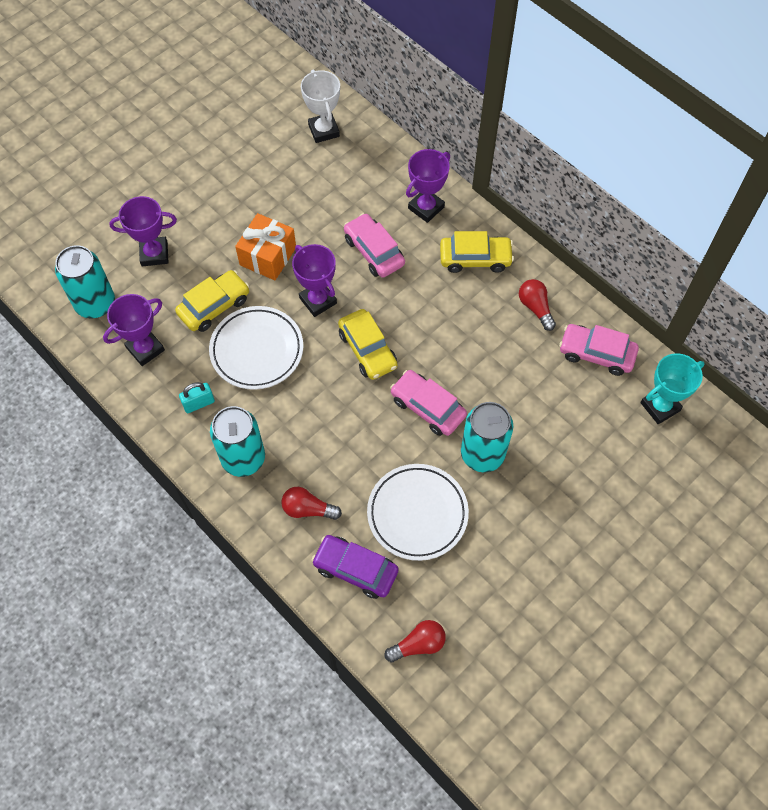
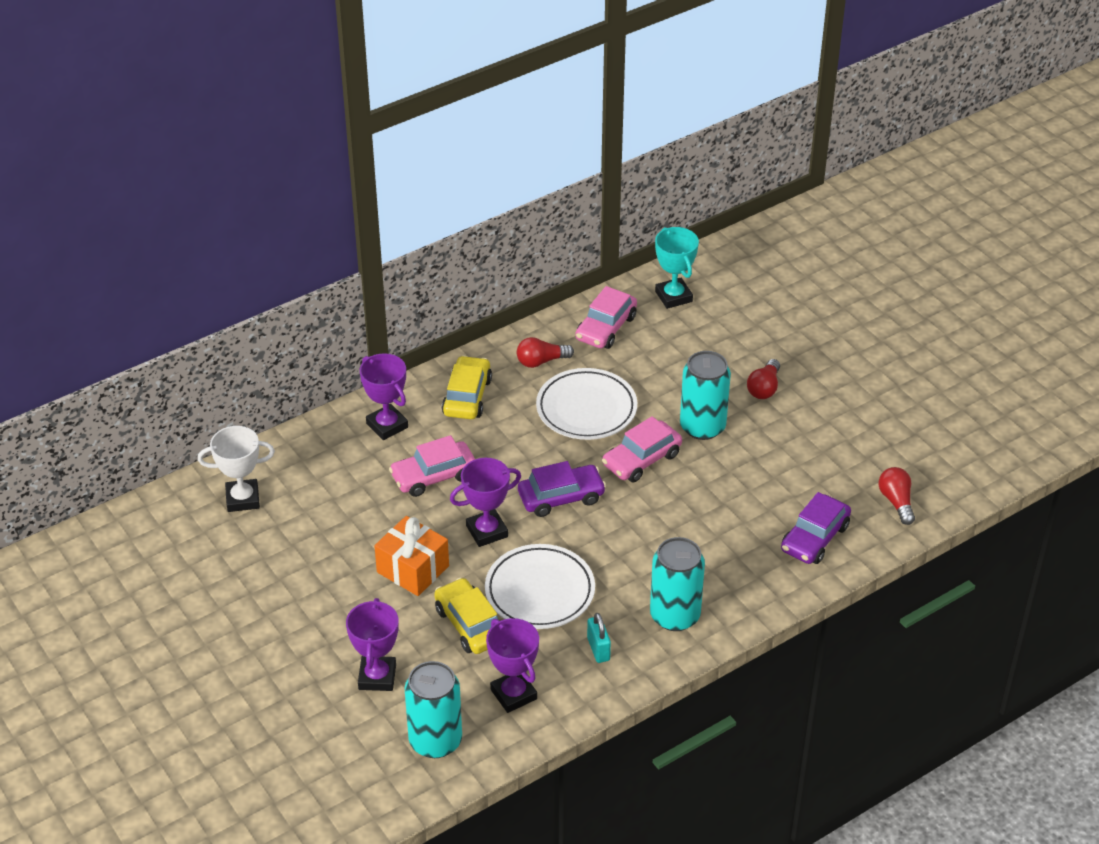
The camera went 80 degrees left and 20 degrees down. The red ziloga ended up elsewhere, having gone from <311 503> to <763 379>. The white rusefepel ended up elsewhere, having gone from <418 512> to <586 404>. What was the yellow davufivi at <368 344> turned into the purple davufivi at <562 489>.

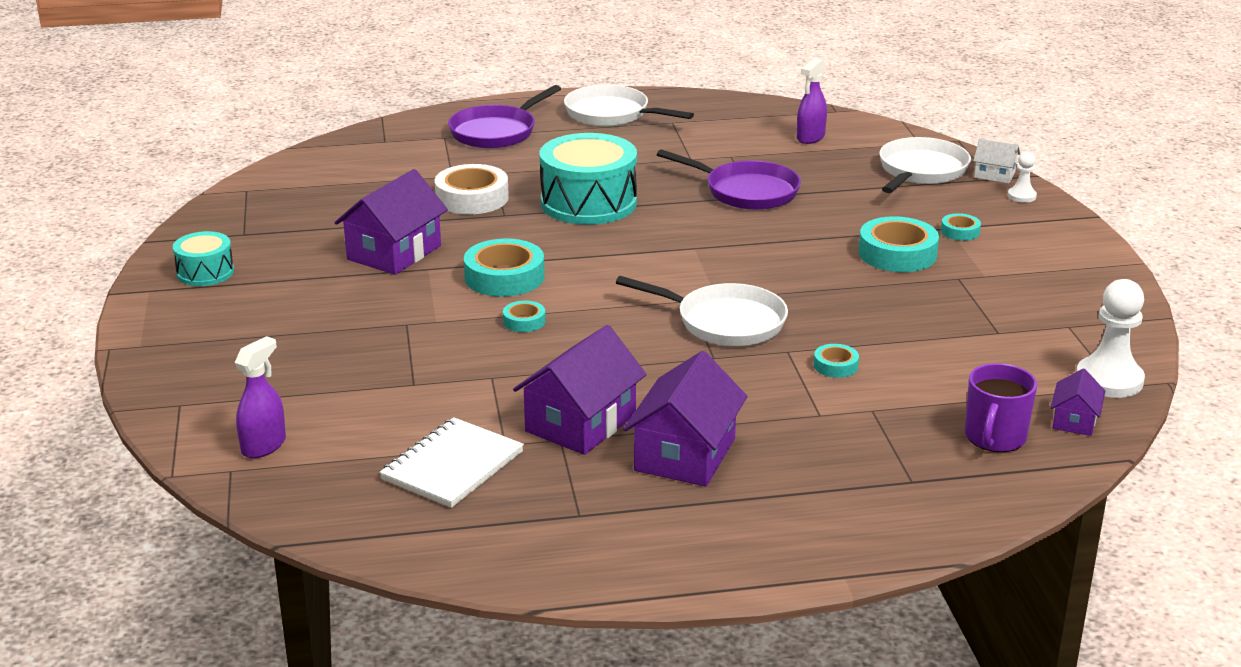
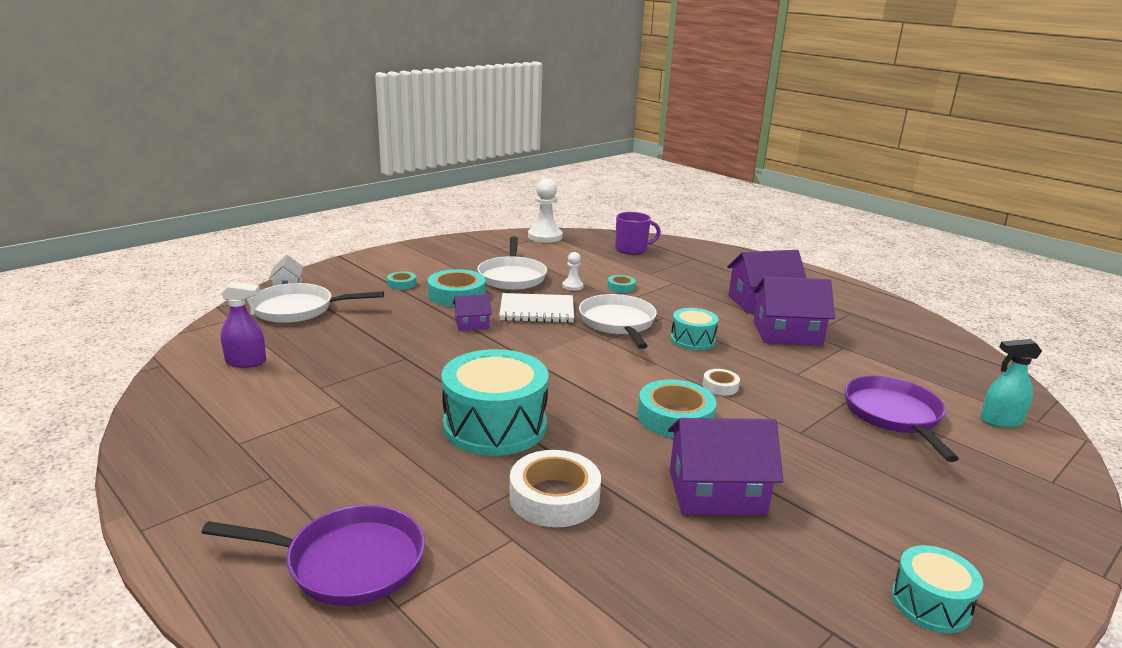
The camera went 125 degrees left and 5 degrees down. The second view gained the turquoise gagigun at <694 329>. The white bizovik ended up elsewhere, having gone from <452 462> to <536 308>. The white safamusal ended up elsewhere, having gone from <629 105> to <512 263>. The purple safamusal ended up elsewhere, having gone from <729 179> to <902 419>. The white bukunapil ended up elsewhere, having gone from <1022 177> to <573 271>. The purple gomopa ended up elsewhere, having gone from <1078 402> to <472 312>. What was the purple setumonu at <260 397> turned into the turquoise setumonu at <1011 383>. What was the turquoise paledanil at <524 316> turned into the white paledanil at <721 382>.

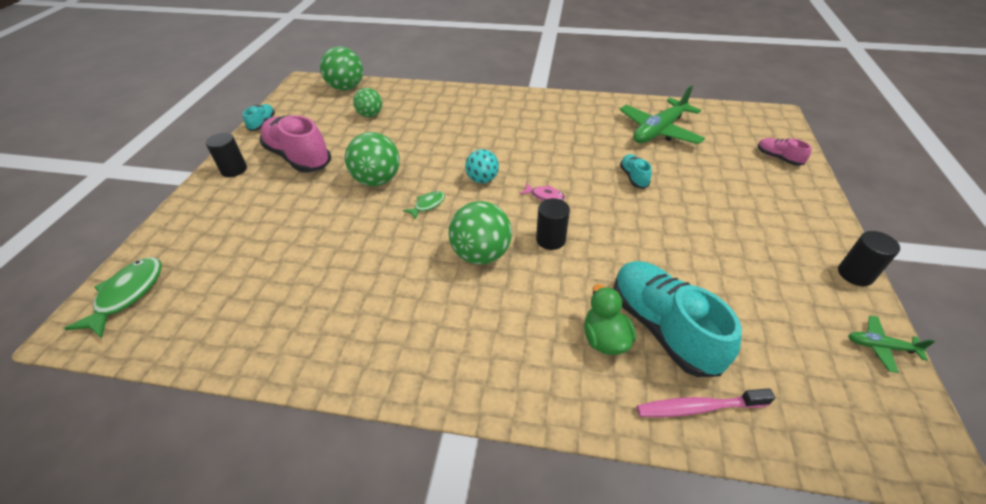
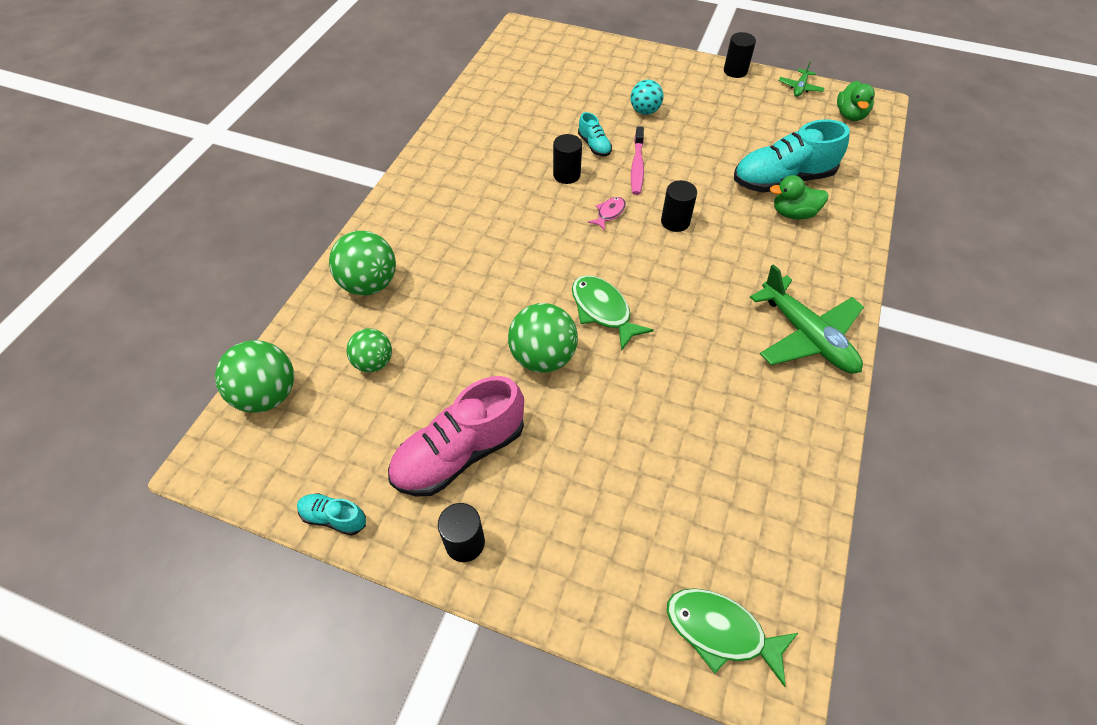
The camera went 80 degrees left and 10 degrees up. The second view lost the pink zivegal at <785 152>. The second view gained the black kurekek at <567 159>. The second view gained the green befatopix at <856 101>. The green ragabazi ended up elsewhere, having gone from <480 232> to <362 263>. The turquoise ragabazi ended up elsewhere, having gone from <482 166> to <646 97>. The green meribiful ended up elsewhere, having gone from <662 114> to <807 318>. The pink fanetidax ended up elsewhere, having gone from <706 402> to <637 160>. The turquoise zivegal at <636 171> ended up facing another way, 120 degrees counterclockwise from before. The size of the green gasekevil at <424 205> changed by a factor of 1.80.

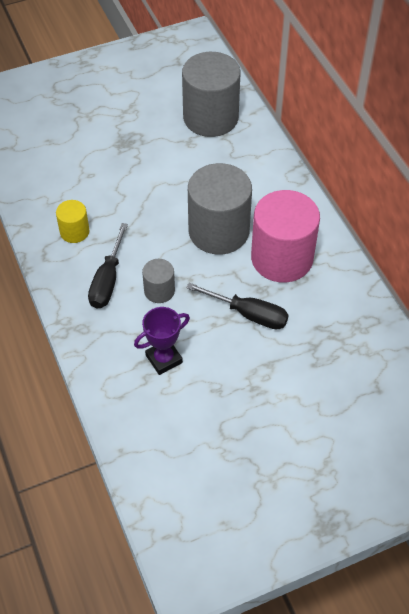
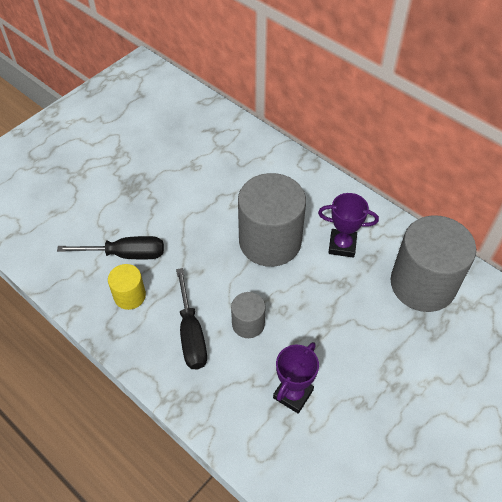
The camera went 25 degrees left and 0 degrees up. The grey kurekek ended up elsewhere, having gone from <211 94> to <433 263>. The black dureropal ended up elsewhere, having gone from <237 306> to <110 247>. Where the pink kurekek stood at <285 236>, the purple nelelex came to stand at <348 225>.

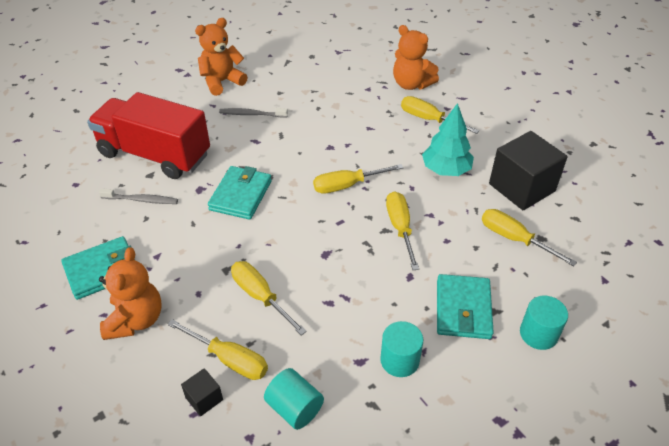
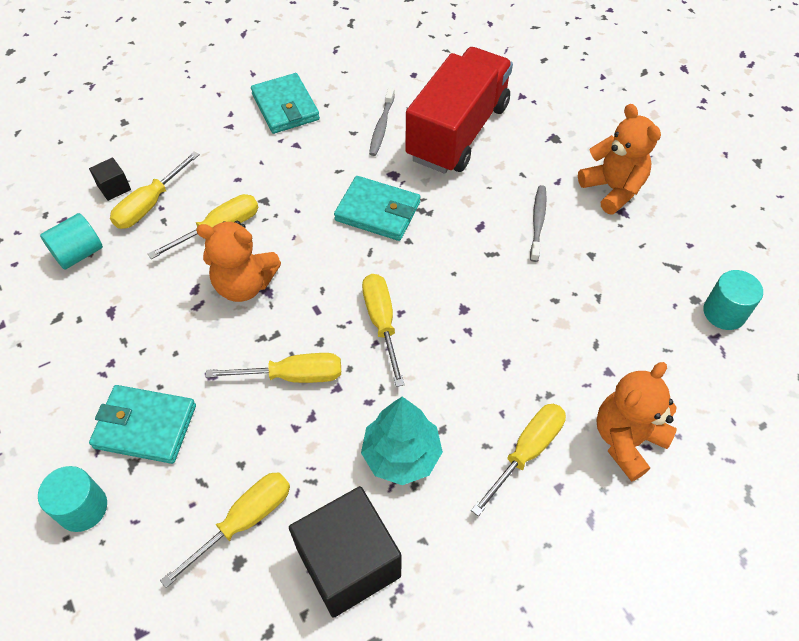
The camera went 95 degrees right and 10 degrees up. The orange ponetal ended up elsewhere, having gone from <130 293> to <238 261>. The turquoise kurekek ended up elsewhere, having gone from <401 349> to <733 300>.

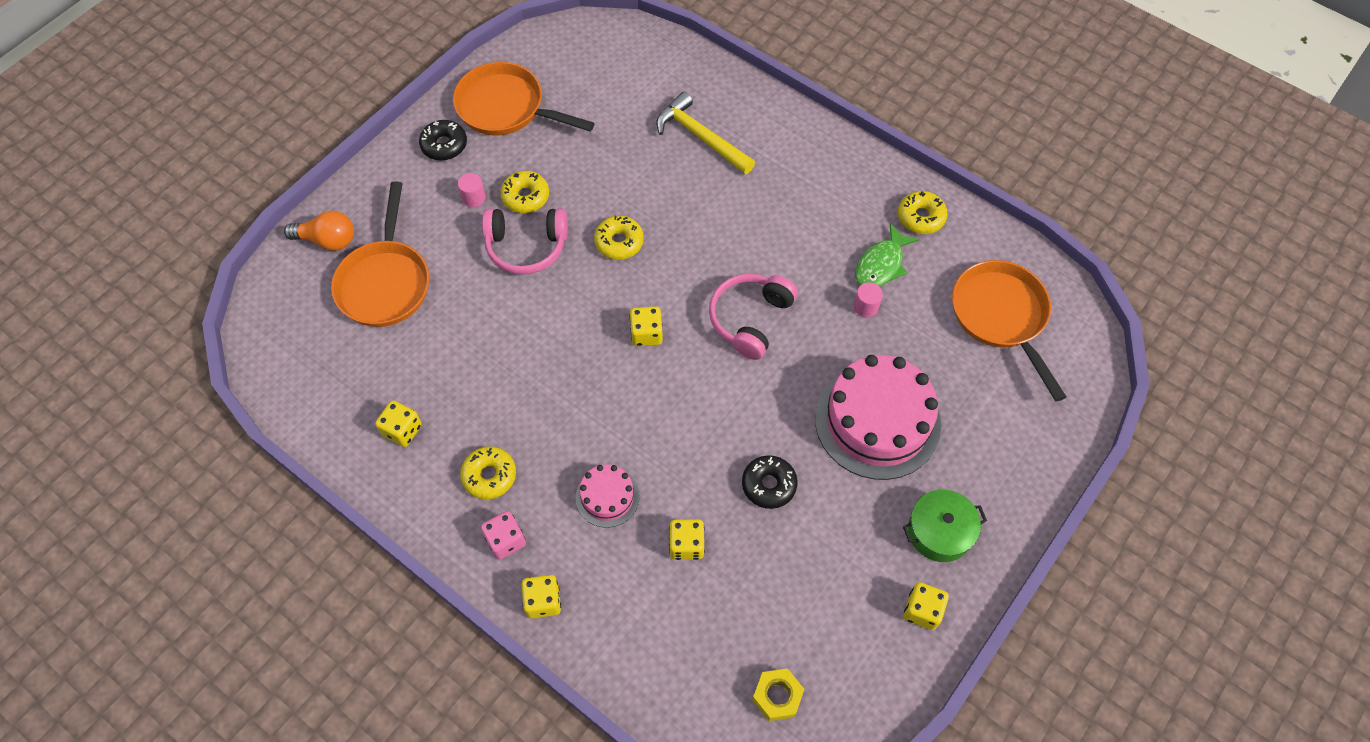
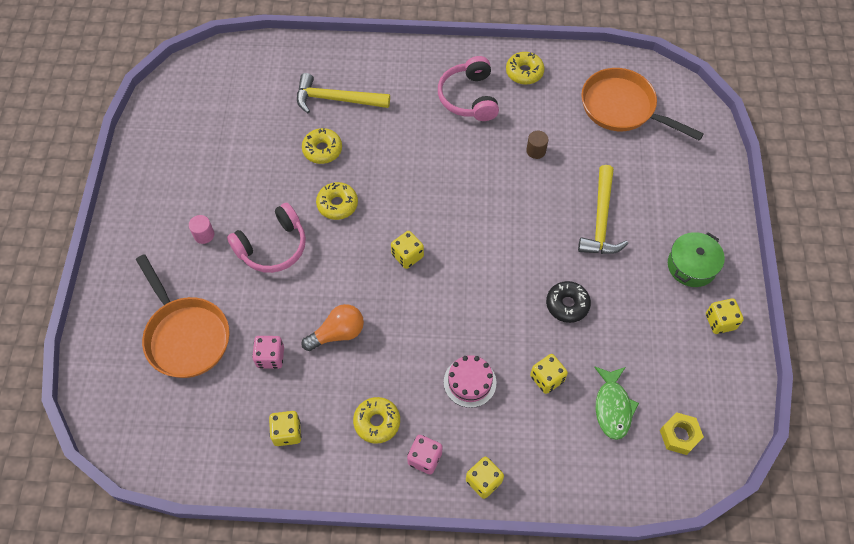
The camera went 35 degrees left and 0 degrees up. The second view lost the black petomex at <443 140>. The second view lost the orange safamusal at <524 98>. The second view gained the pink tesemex at <268 352>. The orange ziloga ended up elsewhere, having gone from <319 231> to <333 327>. The yellow petomex ended up elsewhere, having gone from <524 192> to <322 146>. The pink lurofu ended up elsewhere, having gone from <753 317> to <468 88>. The green gasekevil ended up elsewhere, having gone from <887 255> to <616 403>. Where the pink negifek stood at <878 417>, the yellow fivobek came to stand at <603 209>. What was the pink kurekek at <868 299> turned into the brown kurekek at <537 145>.

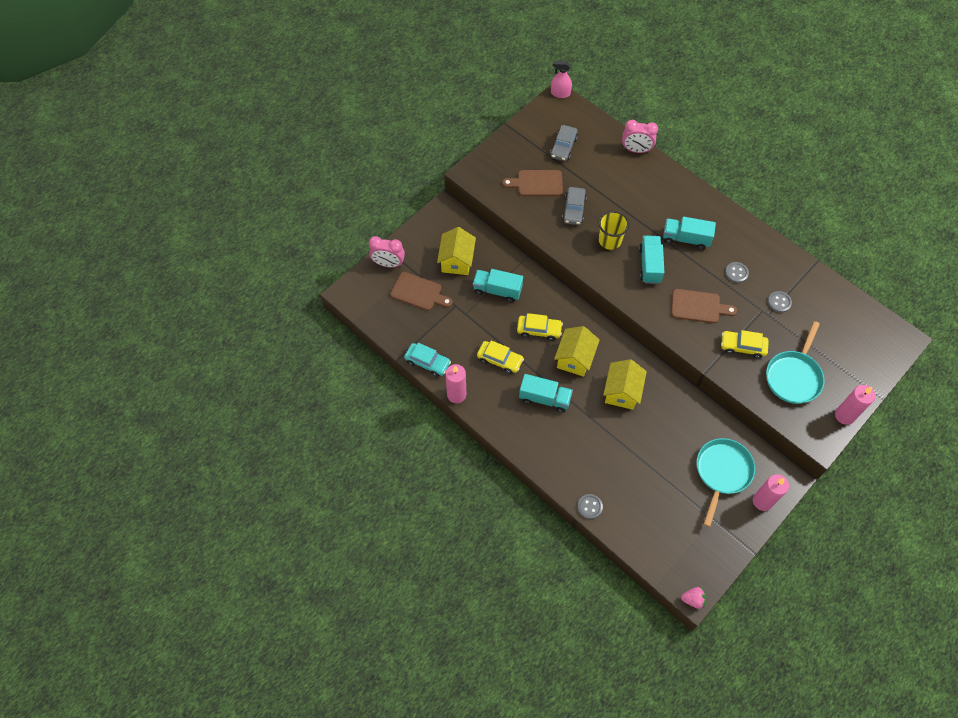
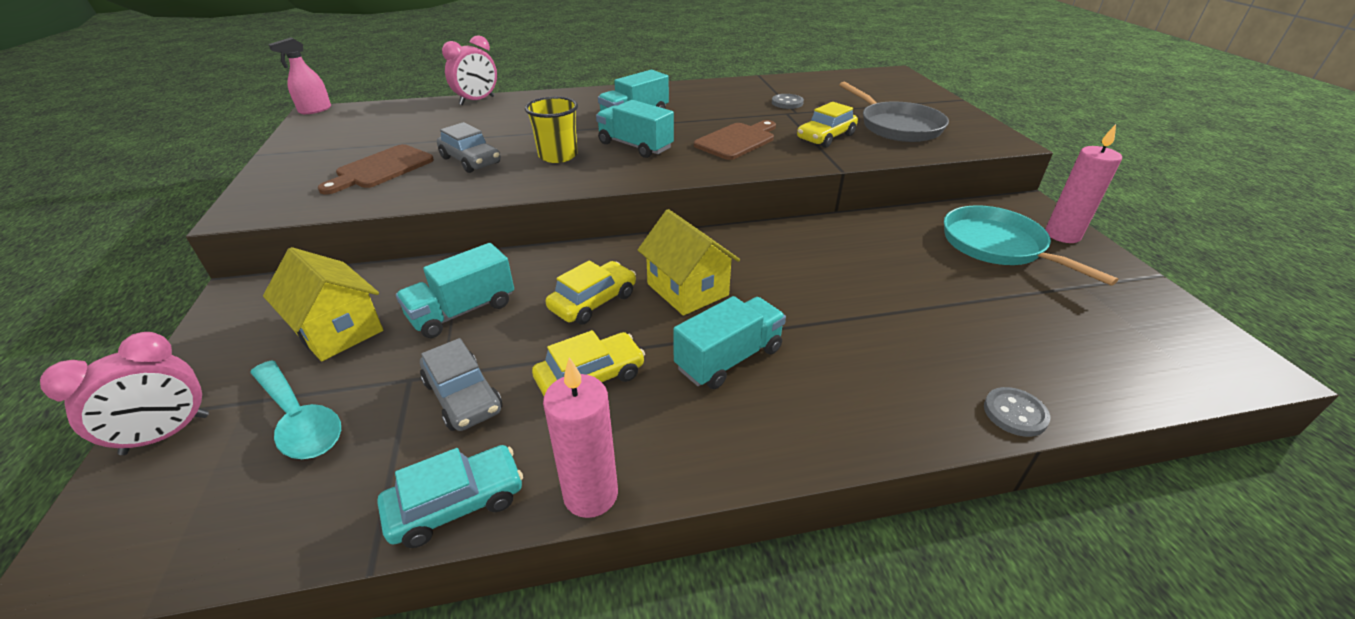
The camera went 55 degrees left and 25 degrees down. The second view lost the yellow gomopa at <625 384>. The second view lost the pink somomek at <693 598>. The second view lost the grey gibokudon at <737 272>. The second view lost the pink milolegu at <855 405>. The grey davufivi ended up elsewhere, having gone from <564 143> to <461 384>. Where the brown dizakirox stood at <421 291>, the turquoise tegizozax came to stand at <295 409>. What was the turquoise safamusal at <795 362> turned into the grey safamusal at <894 112>.

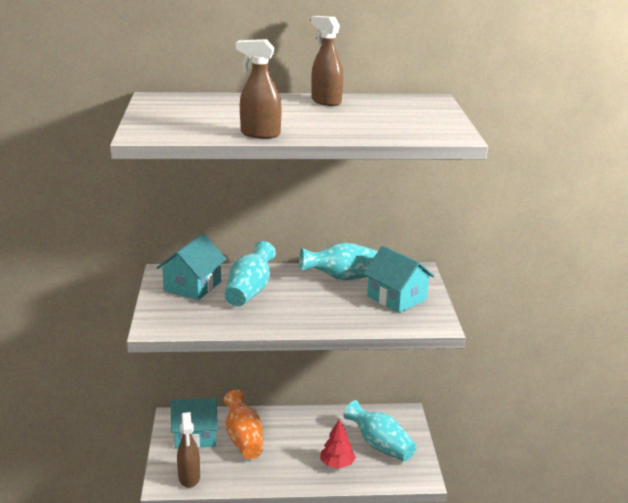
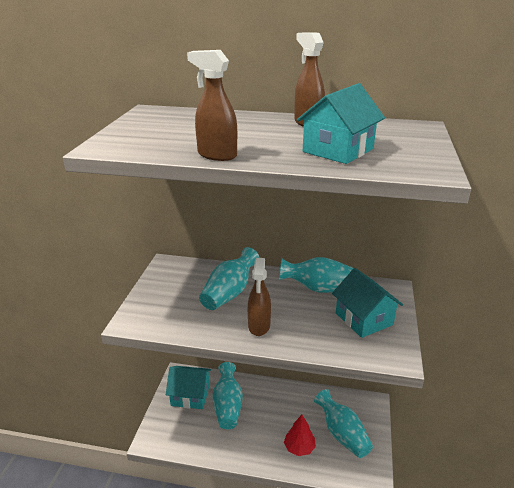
The camera went 15 degrees right and 5 degrees up. The turquoise gomopa ended up elsewhere, having gone from <191 267> to <341 123>. The brown setumonu ended up elsewhere, having gone from <188 450> to <259 297>. What was the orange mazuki at <243 424> turned into the turquoise mazuki at <227 395>.

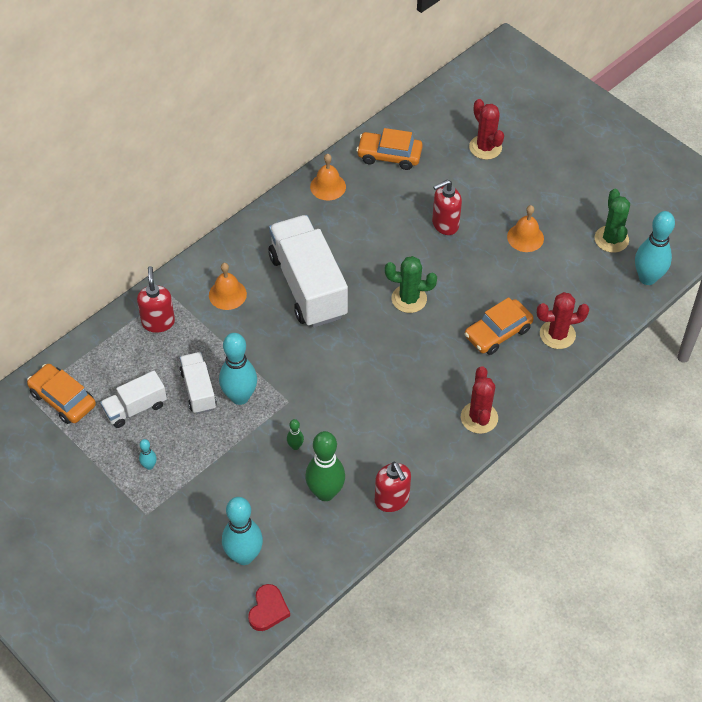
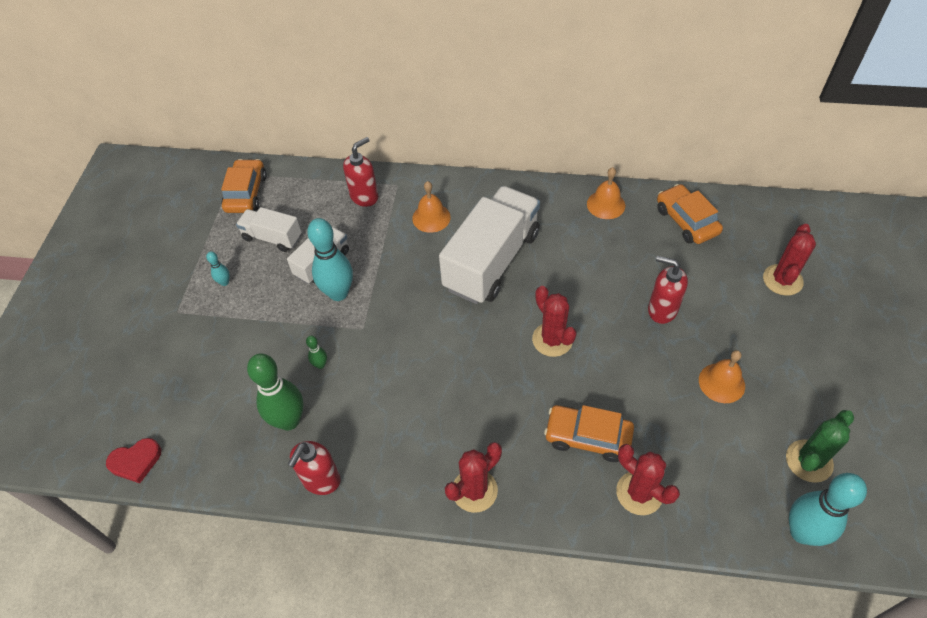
The camera went 55 degrees right and 0 degrees up. The second view lost the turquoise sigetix at <242 531>. What was the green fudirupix at <411 284> turned into the red fudirupix at <554 321>.

